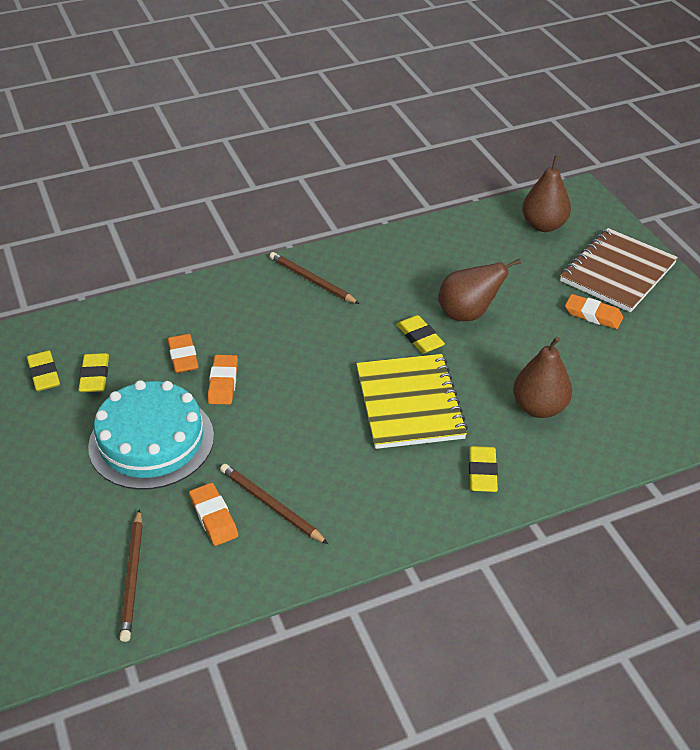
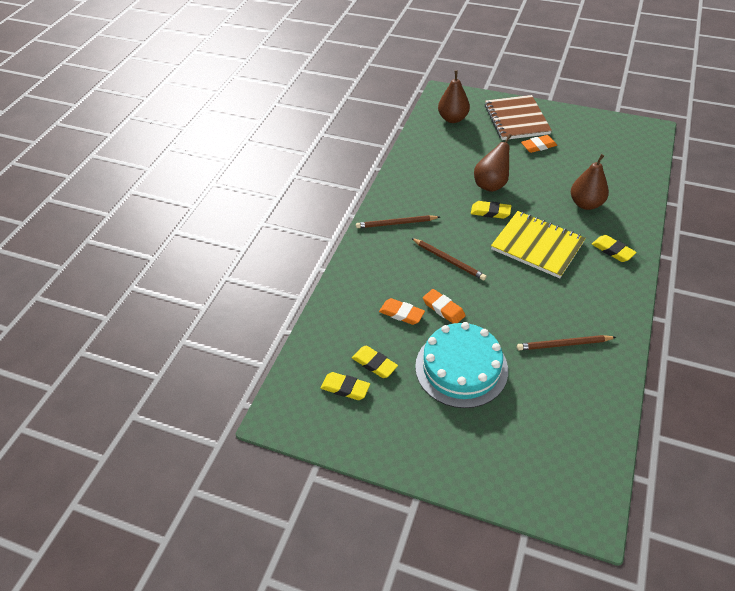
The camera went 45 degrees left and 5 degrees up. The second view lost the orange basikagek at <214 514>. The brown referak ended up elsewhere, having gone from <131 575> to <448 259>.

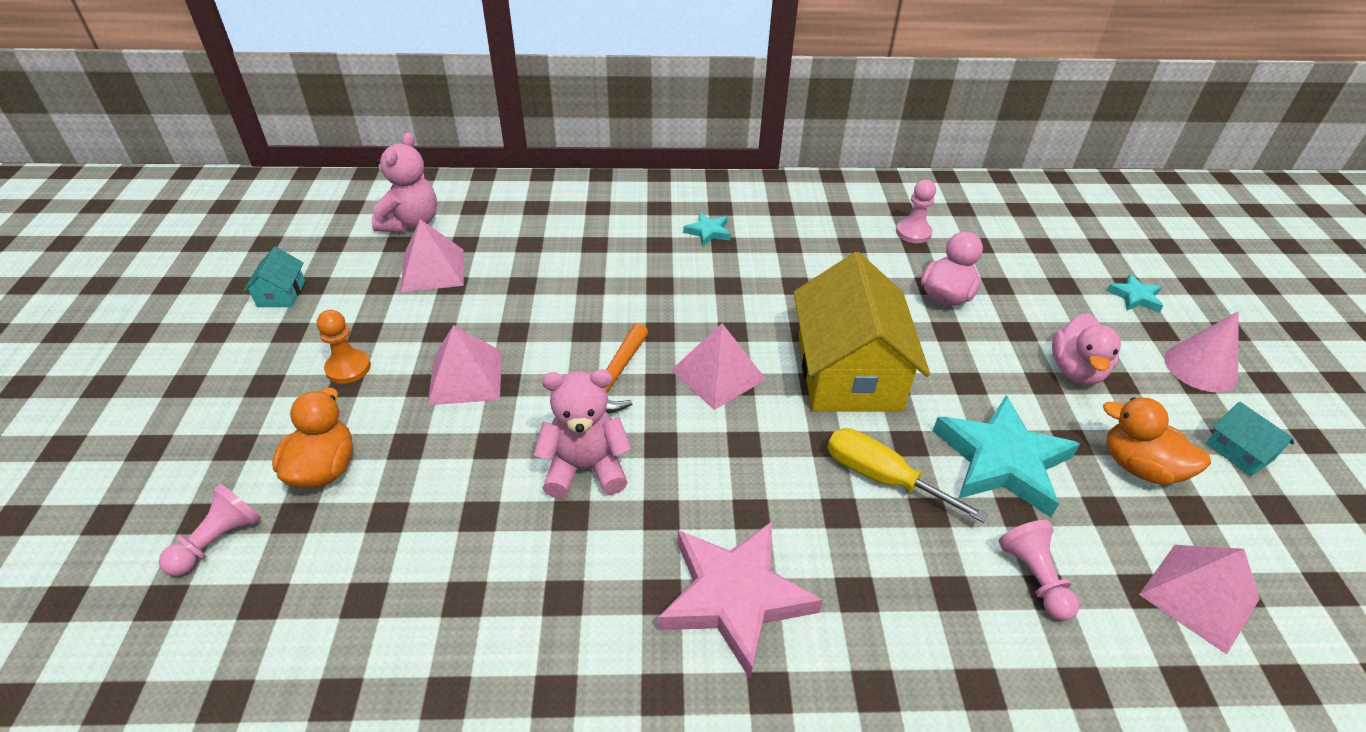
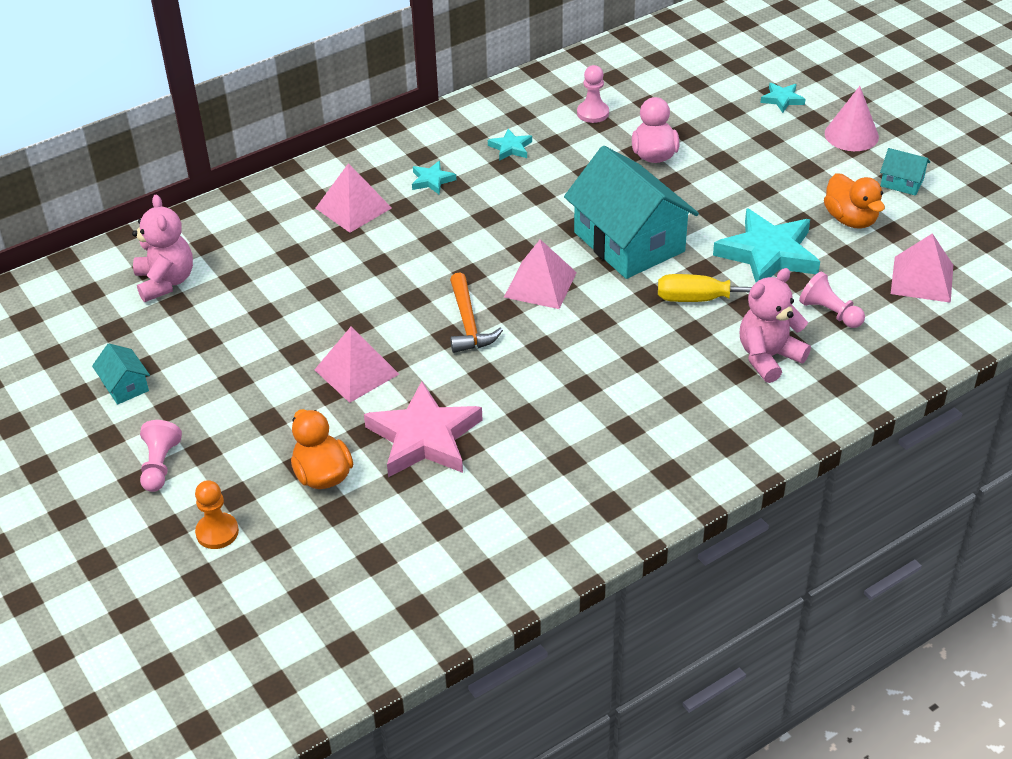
The camera went 30 degrees left and 0 degrees up. The second view lost the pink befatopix at <1086 349>. The second view gained the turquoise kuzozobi at <510 145>. The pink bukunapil ended up elsewhere, having gone from <210 530> to <161 456>. The orange bukunapil ended up elsewhere, having gone from <344 347> to <217 514>. The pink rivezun ended up elsewhere, having gone from <432 255> to <353 198>. The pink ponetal ended up elsewhere, having gone from <583 433> to <775 325>. The pink kuzozobi ended up elsewhere, having gone from <740 600> to <423 429>. What was the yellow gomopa at <862 332> turned into the turquoise gomopa at <631 212>. The orange befatopix at <1157 441> ended up facing another way, 120 degrees counterclockwise from before.

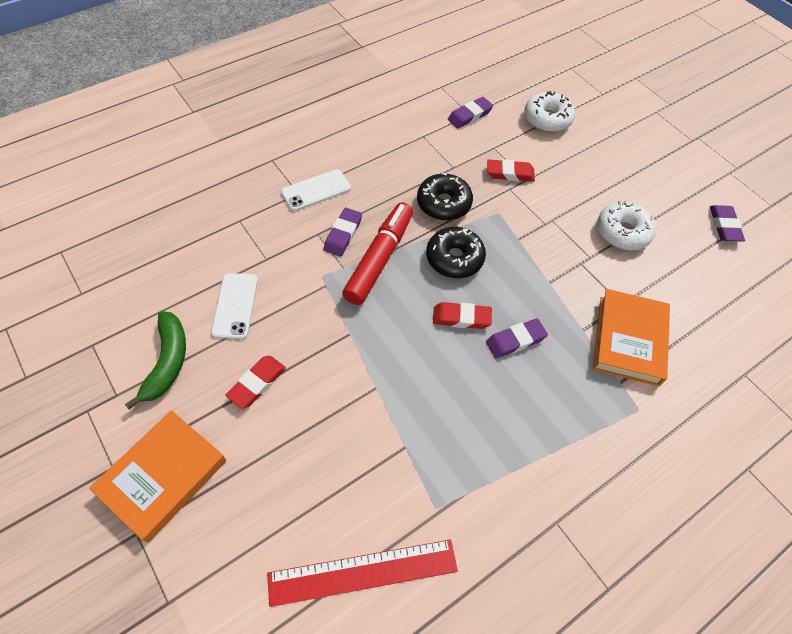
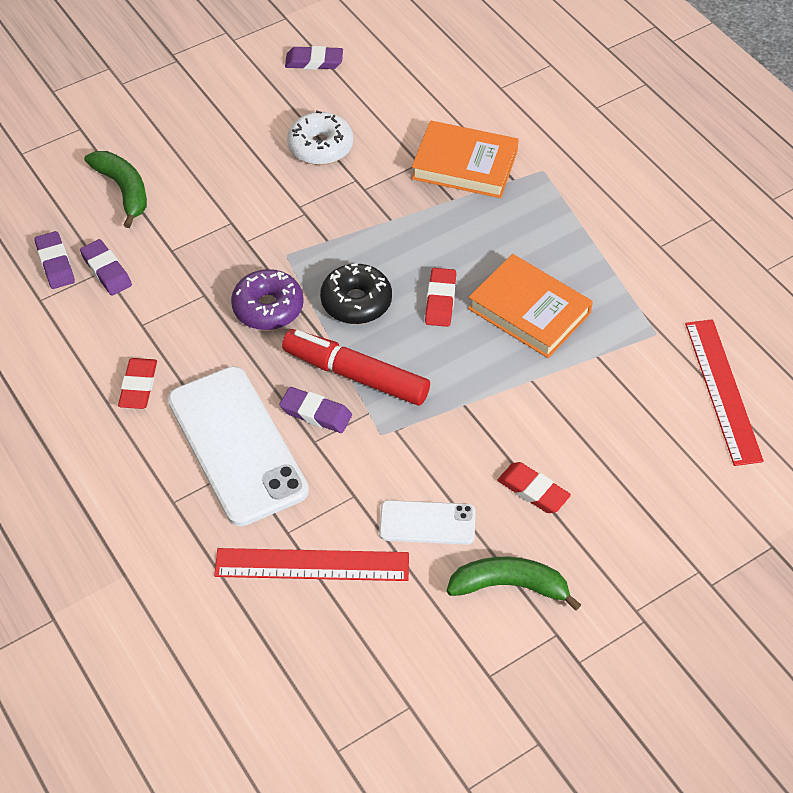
The camera went 85 degrees left and 5 degrees down. The second view gained the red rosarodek at <311 564>. The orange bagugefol ended up elsewhere, having gone from <158 476> to <530 306>. The purple basikagek ended up elsewhere, having gone from <517 338> to <54 260>. The red basikagek ended up elsewhere, having gone from <511 170> to <137 383>. Where the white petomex stood at <549 111>, the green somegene came to stand at <115 189>. What was the black petomex at <445 196> turned into the purple petomex at <267 299>. The size of the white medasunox at <316 190> changed by a factor of 1.95.

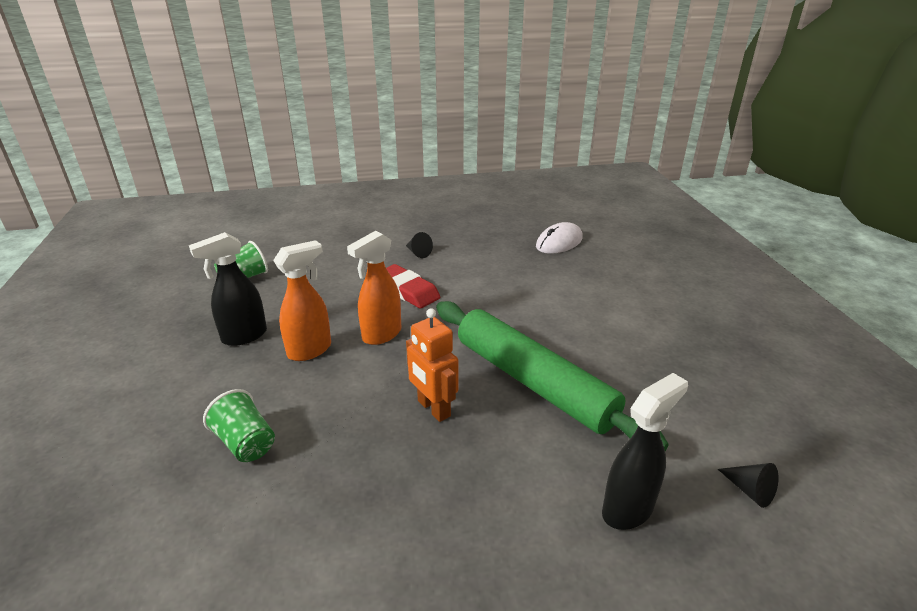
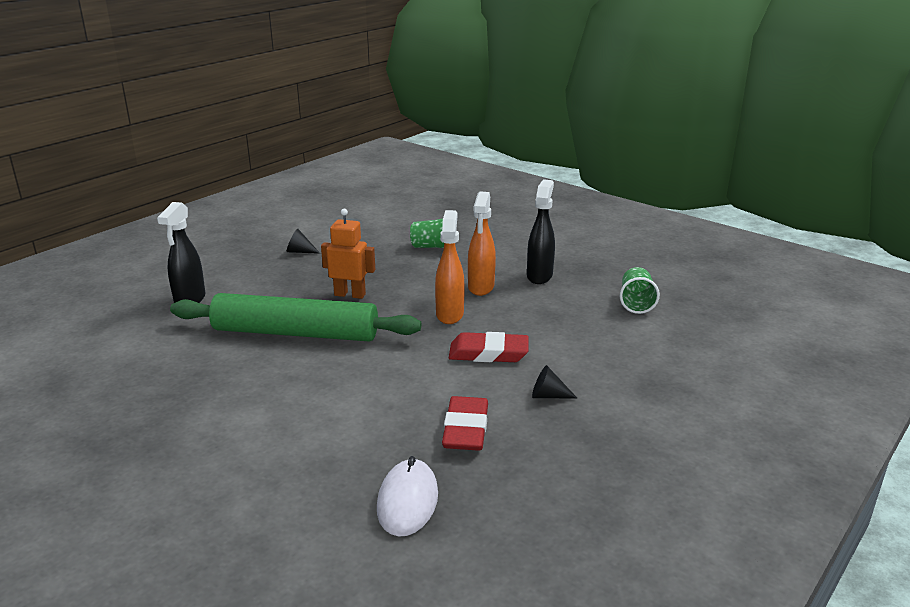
The camera went 140 degrees right and 5 degrees down. The second view gained the red basikagek at <465 423>. The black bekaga ended up elsewhere, having gone from <748 485> to <303 241>.

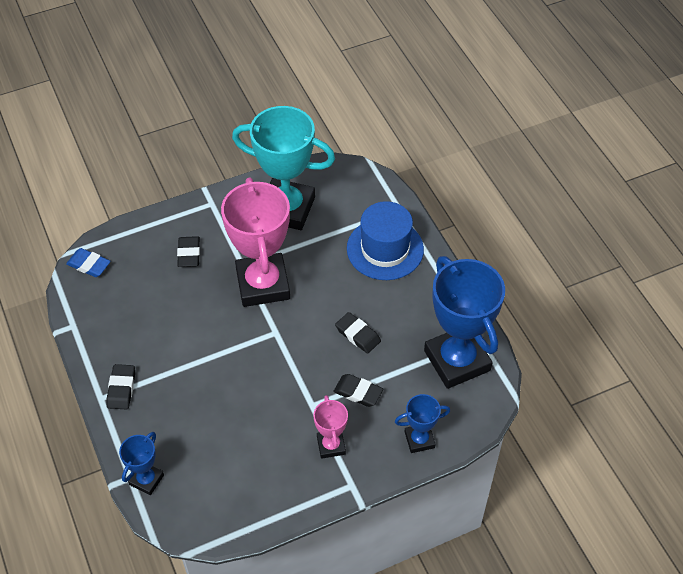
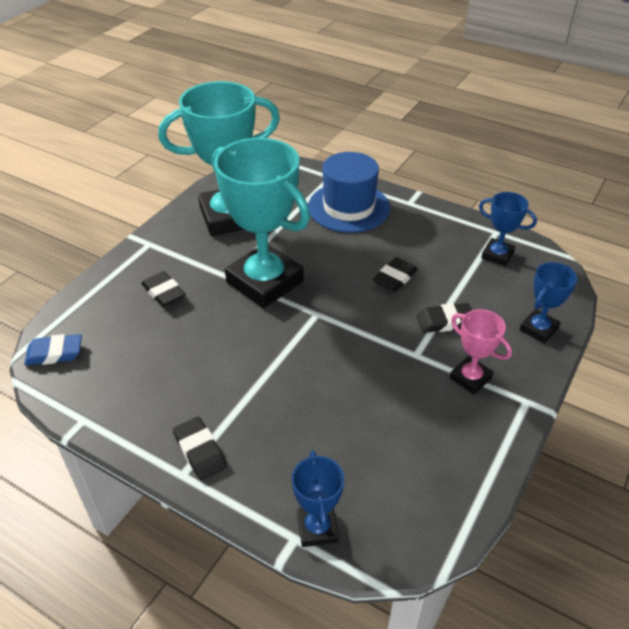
The camera went 35 degrees left and 10 degrees down. What was the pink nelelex at <255 242> turned into the turquoise nelelex at <261 223>. The black basikagek at <358 333> ended up facing another way, 60 degrees counterclockwise from before. The size of the blue nelelex at <464 322> changed by a factor of 0.48.

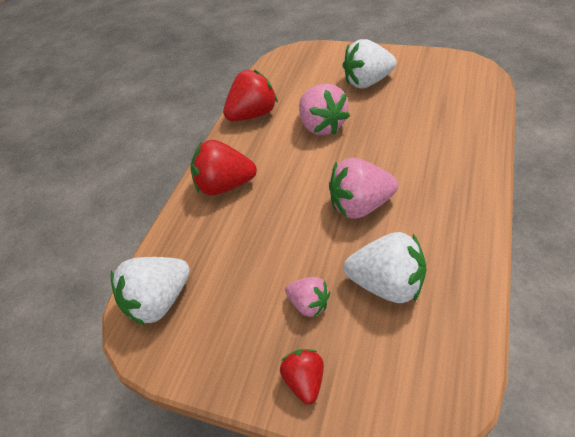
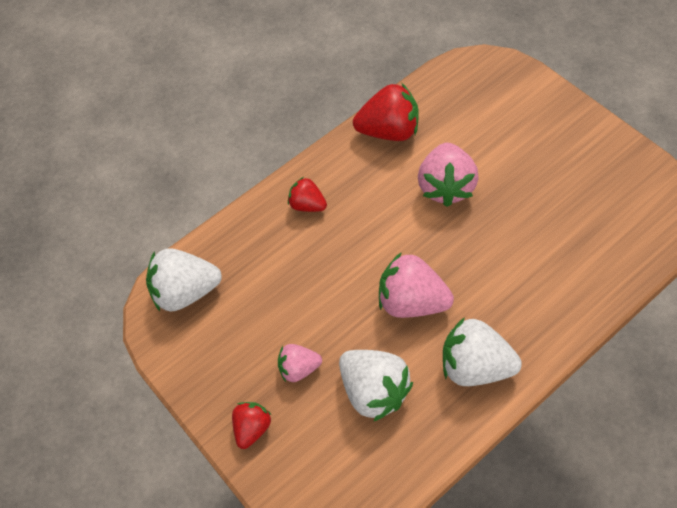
The camera went 30 degrees right and 10 degrees up. The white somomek ended up elsewhere, having gone from <369 63> to <482 351>. The pink somomek at <307 297> ended up facing another way, 105 degrees clockwise from before. The size of the red somomek at <224 168> changed by a factor of 0.58.

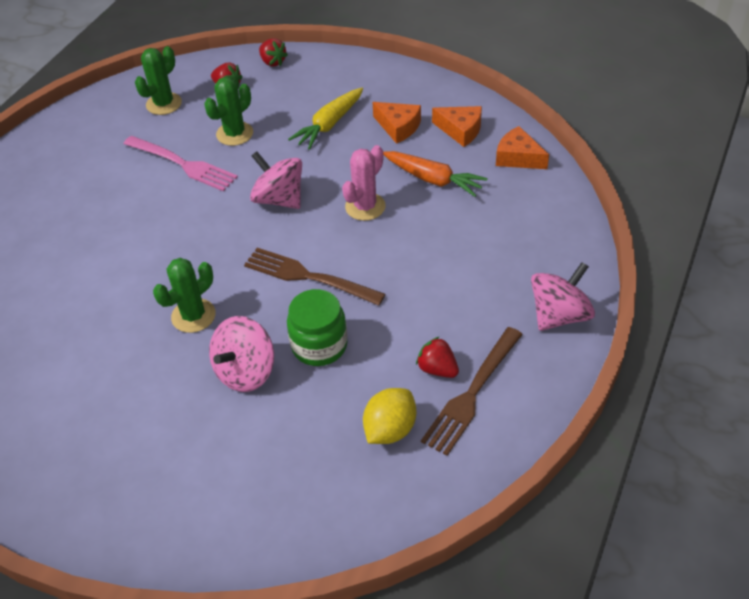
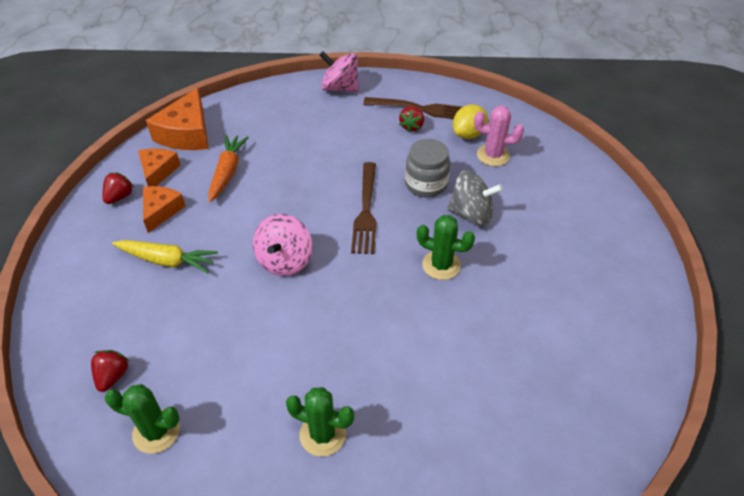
The camera went 115 degrees left and 0 degrees up. The second view lost the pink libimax at <181 164>. The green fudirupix ended up elsewhere, having gone from <228 111> to <320 421>. The red somomek ended up elsewhere, having gone from <273 52> to <118 188>. The pink fudirupix ended up elsewhere, having gone from <364 183> to <499 136>. What was the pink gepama at <241 354> turned into the grey gepama at <475 198>. What was the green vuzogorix at <317 327> turned into the grey vuzogorix at <427 168>. The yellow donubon at <389 416> ended up facing another way, 60 degrees counterclockwise from before. The size of the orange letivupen at <522 147> changed by a factor of 1.59.

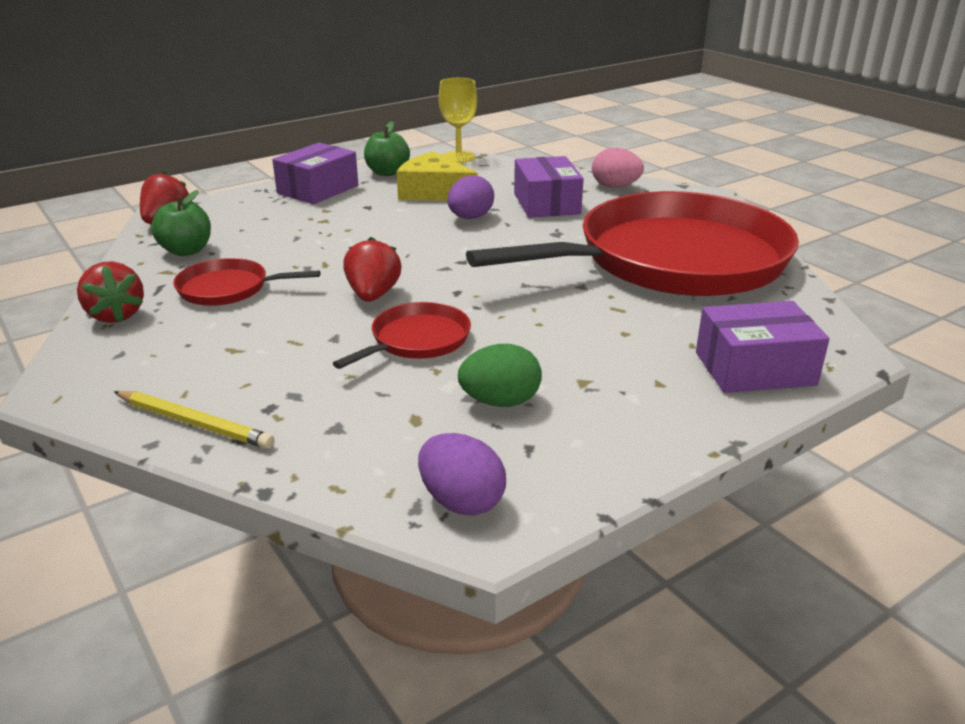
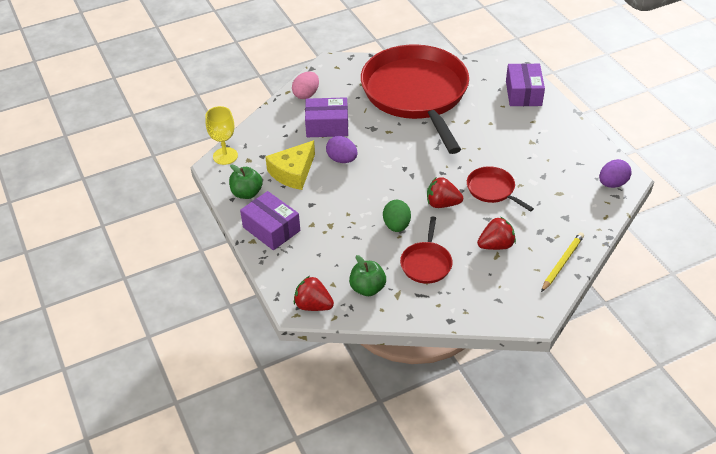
The camera went 80 degrees left and 15 degrees up. The red somomek ended up elsewhere, having gone from <110 292> to <496 233>. The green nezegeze ended up elsewhere, having gone from <500 375> to <397 216>.

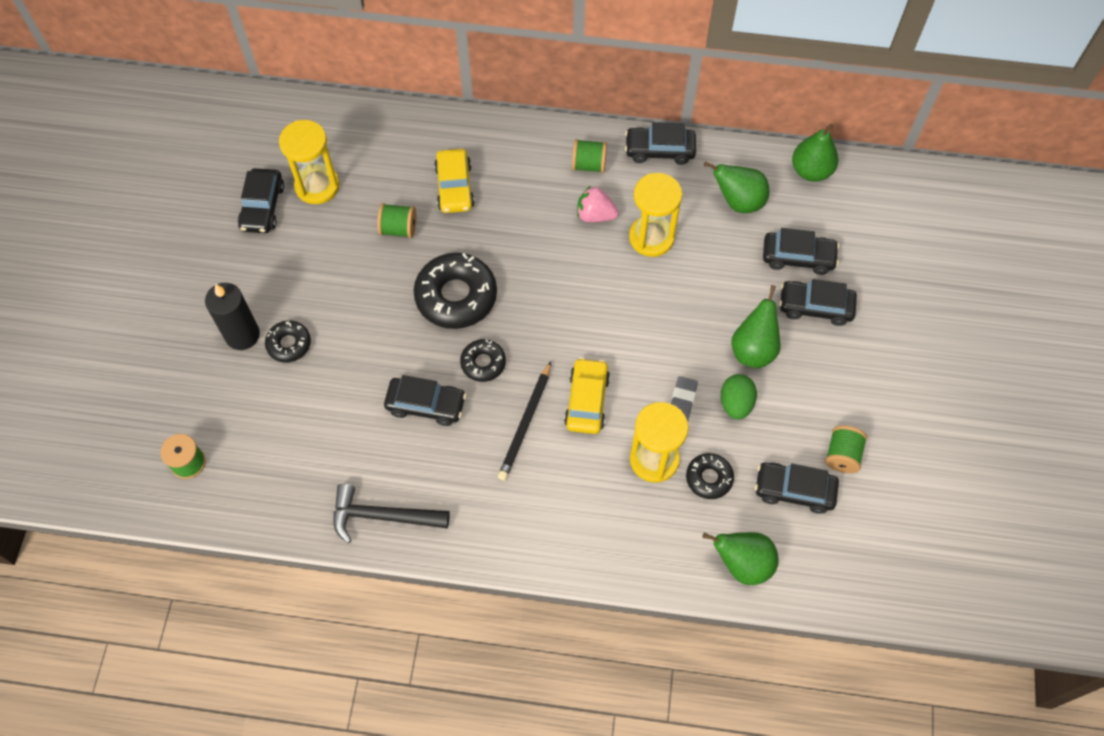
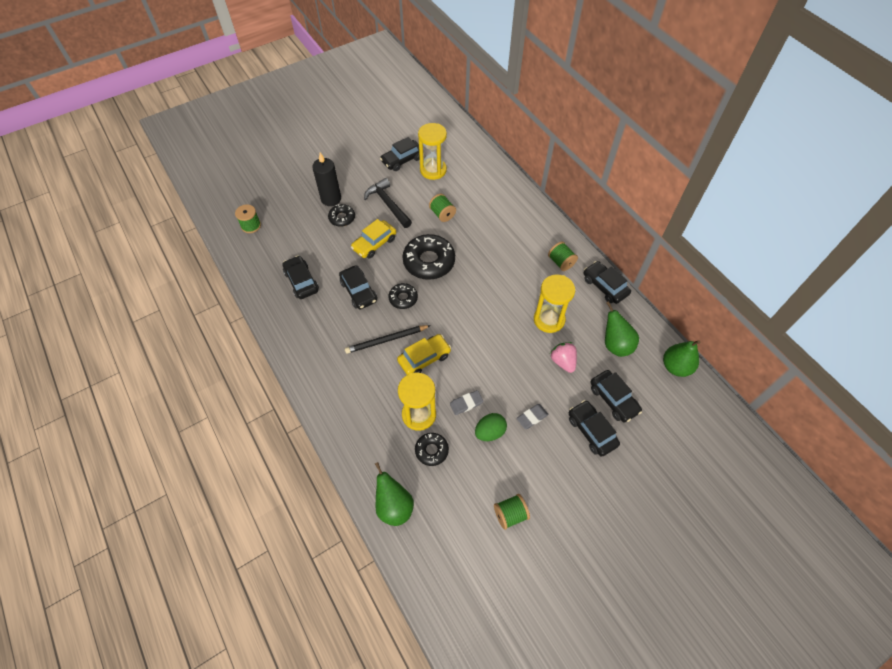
The camera went 50 degrees right and 5 degrees down. The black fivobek ended up elsewhere, having gone from <391 513> to <388 203>. The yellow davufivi ended up elsewhere, having gone from <454 181> to <373 239>. The pink somomek ended up elsewhere, having gone from <598 204> to <563 357>. The black davufivi ended up elsewhere, having gone from <797 488> to <300 277>. Where the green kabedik stood at <755 326>, the grey basikagek came to stand at <532 416>.

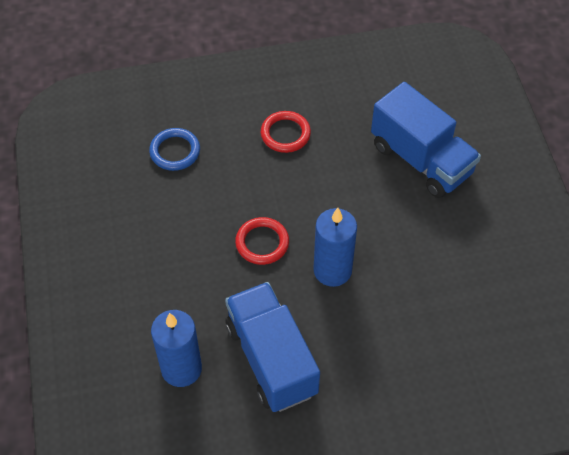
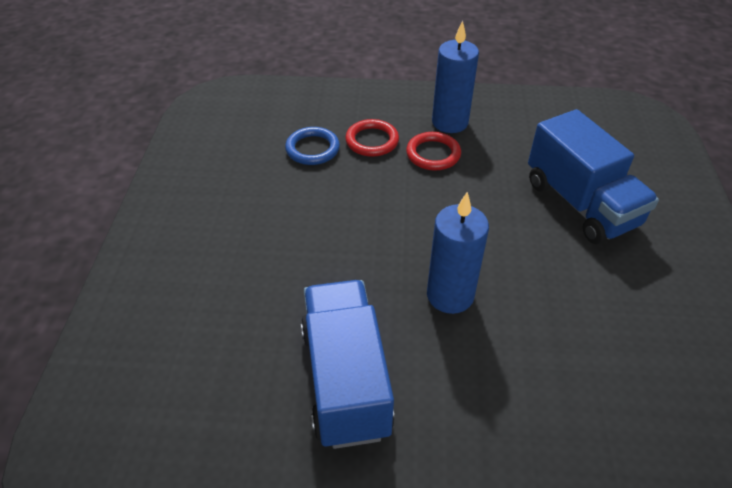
The camera went 15 degrees right and 10 degrees down. The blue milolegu ended up elsewhere, having gone from <176 348> to <455 76>. The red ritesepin ended up elsewhere, having gone from <262 241> to <372 138>.

